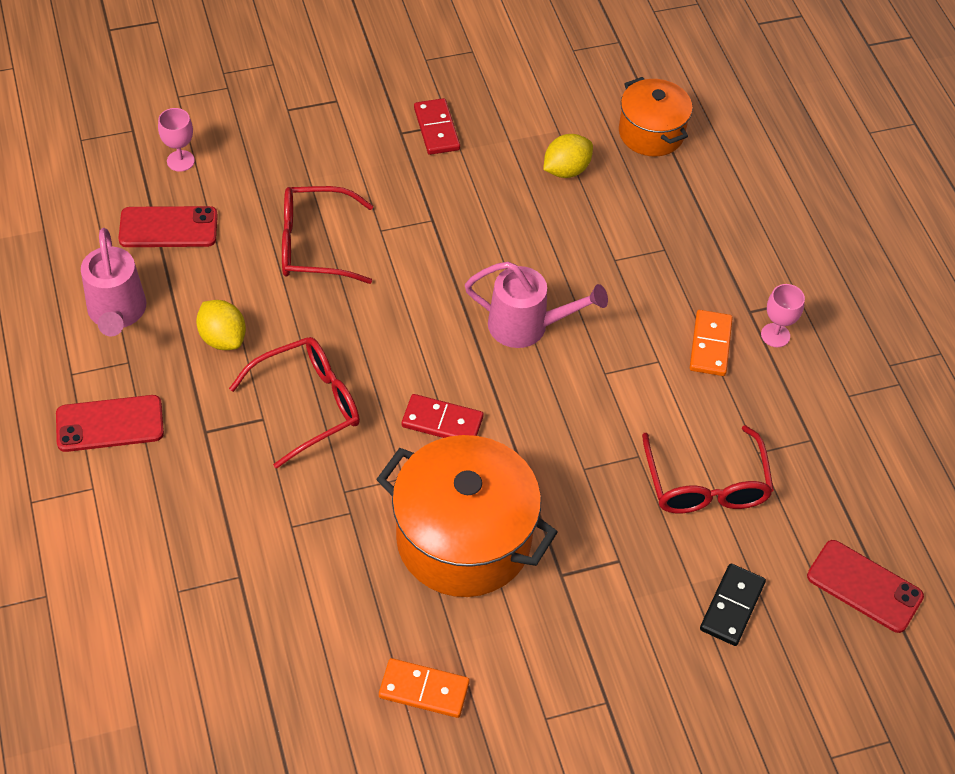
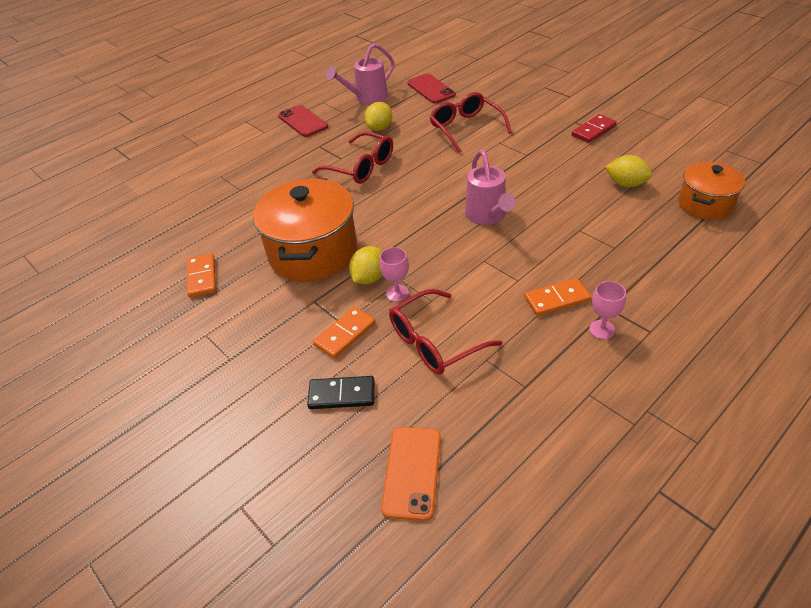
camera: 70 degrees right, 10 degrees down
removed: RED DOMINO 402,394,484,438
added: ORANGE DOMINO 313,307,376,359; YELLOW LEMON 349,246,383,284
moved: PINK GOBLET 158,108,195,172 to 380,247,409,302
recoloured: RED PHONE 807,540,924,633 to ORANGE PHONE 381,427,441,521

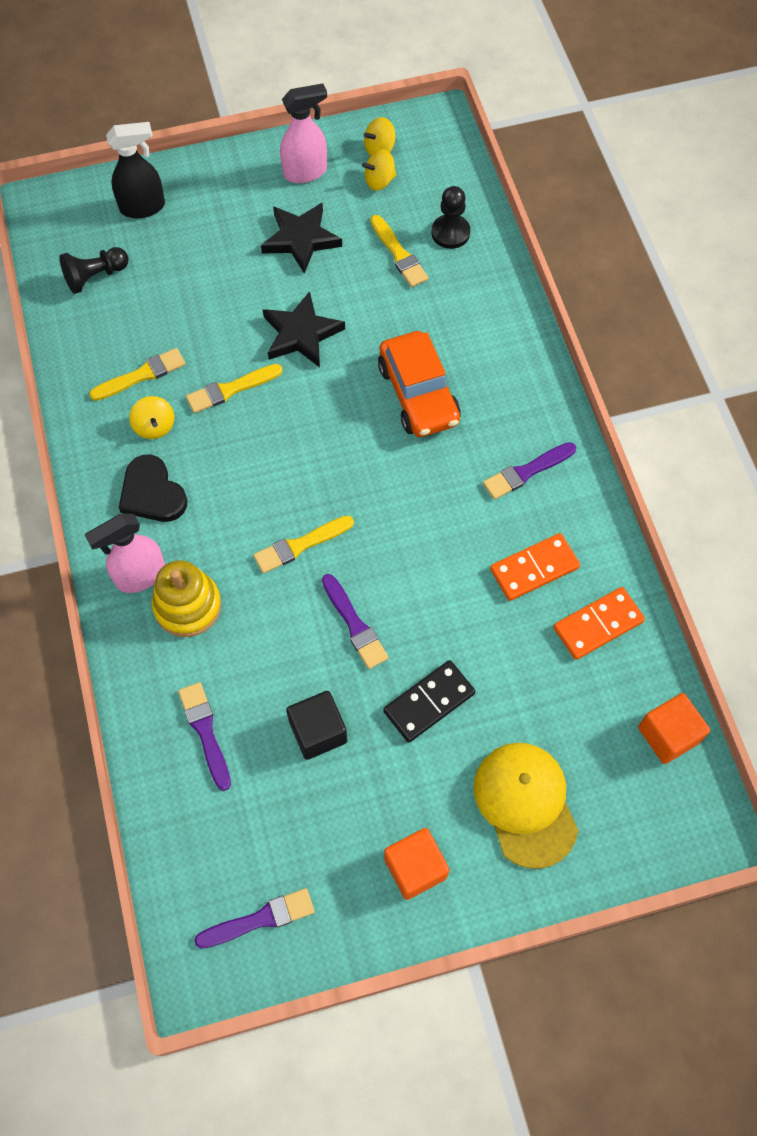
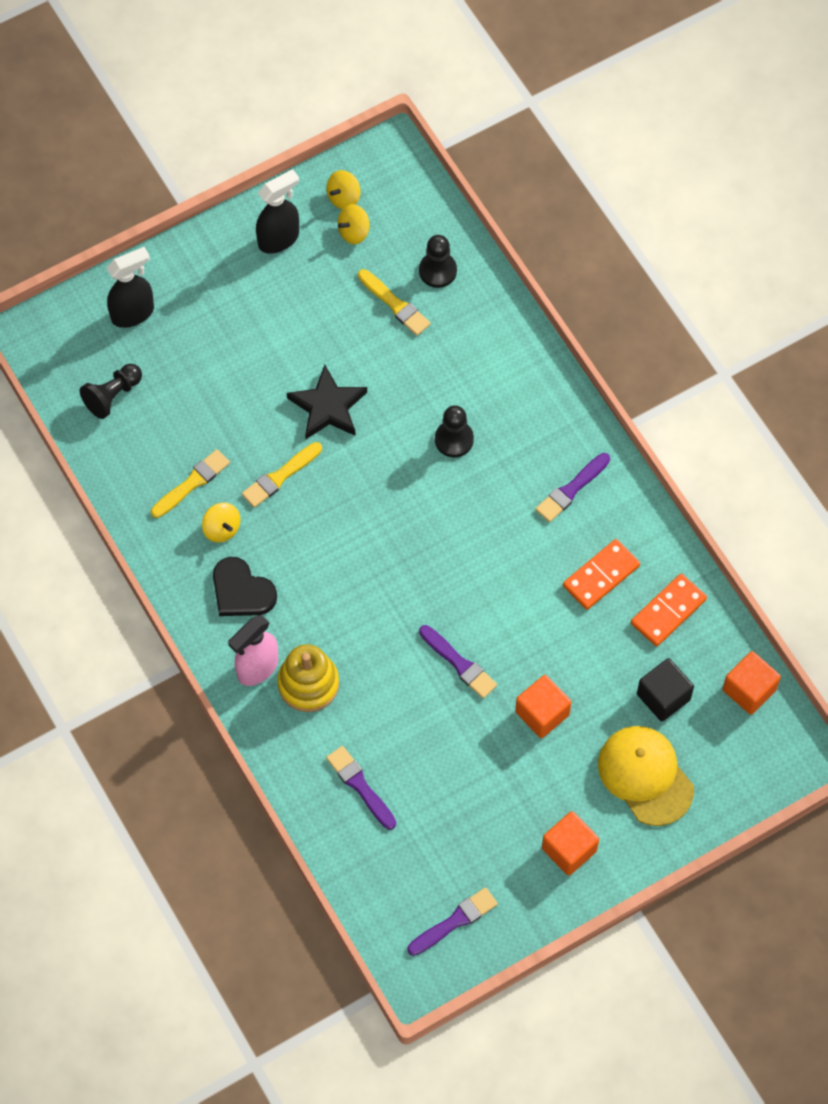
camera: 15 degrees left, 0 degrees up
removed: YELLOW BRUSH 253,516,354,574; BLACK STAR 261,202,342,274
moved: BLACK CUBE 286,691,347,760 to 637,658,694,721
replaced: ORANGE CAR 378,331,461,437 to BLACK PAWN 435,405,474,457; BLACK DOMINO 383,660,475,743 to ORANGE CUBE 515,675,571,738
recoloured: PINK SPRAY BOTTLE 280,83,327,183 to BLACK SPRAY BOTTLE 256,169,299,254

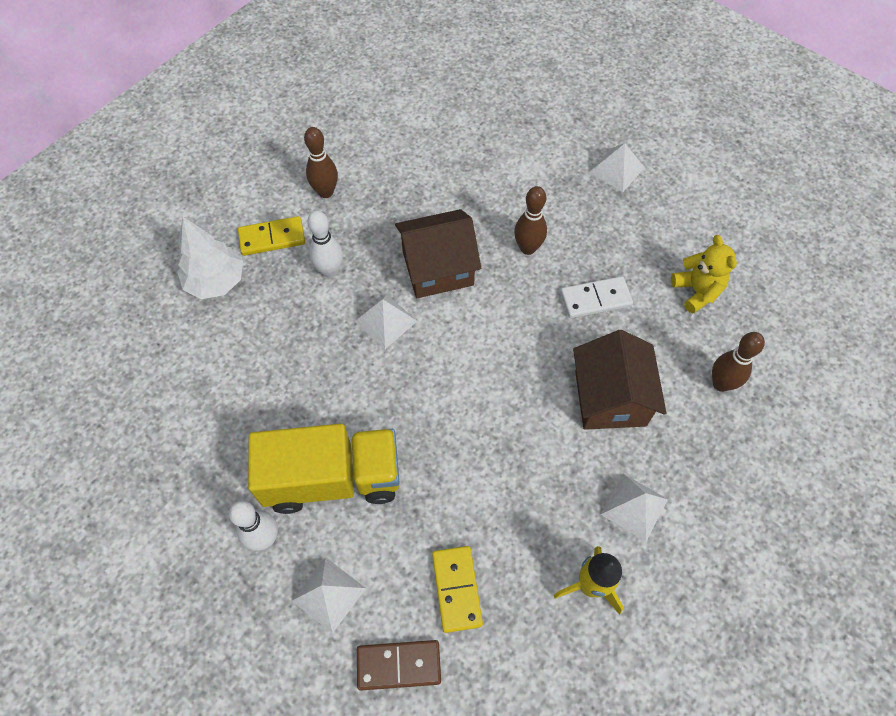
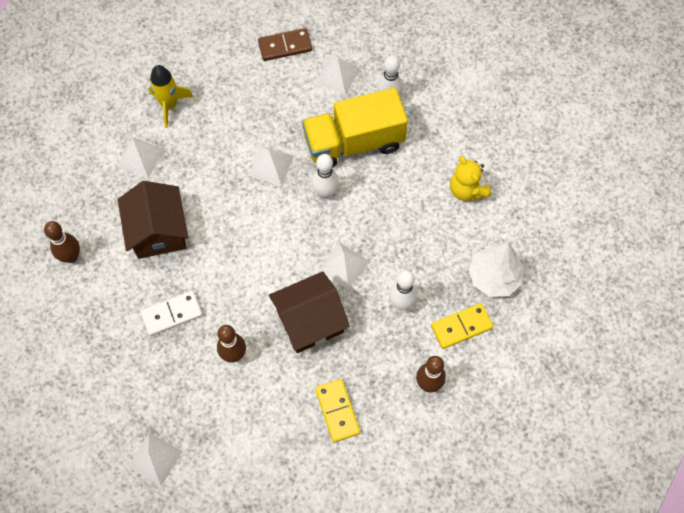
camera: 170 degrees right, 5 degrees up
added: WHITE PYRAMID 248,146,294,186; WHITE BOWLING PIN 312,154,339,199
moved: YELLOW DOMINO 432,546,483,633 to 315,379,360,442; YELLOW TEDDY BEAR 671,235,737,313 to 450,156,491,201

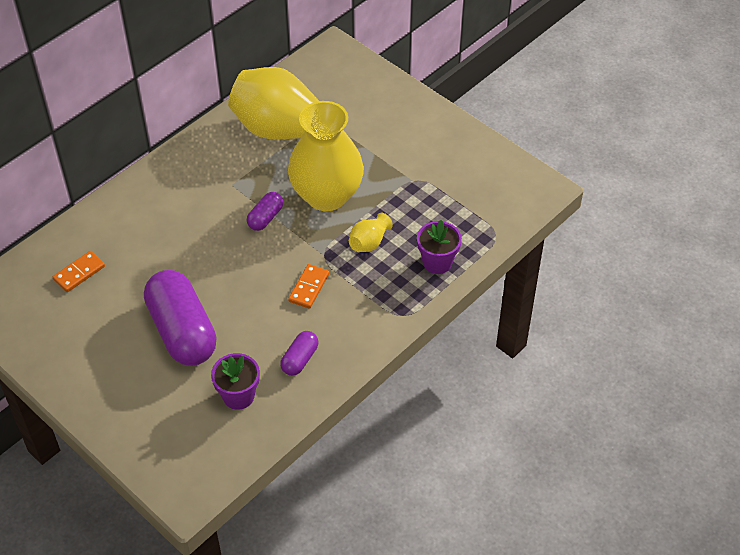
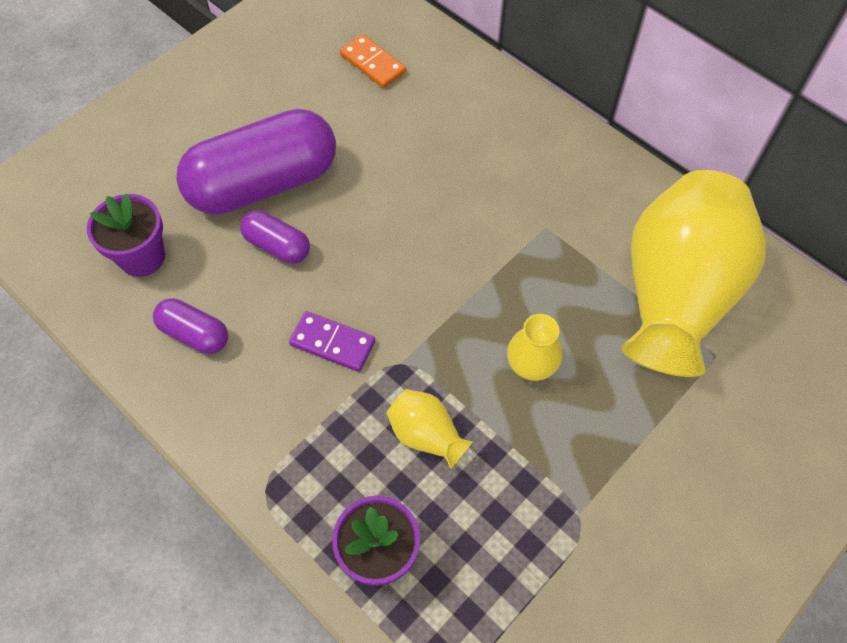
camera: 90 degrees right, 10 degrees up
moved: PURPLE CAPSULE 247,192,283,231 to 240,210,310,264
recoloured: ORANGE DOMINO 288,264,329,309 to PURPLE DOMINO 289,311,375,372
resized: YELLOW VASE 288,101,364,211 = 507,314,562,381 x0.42

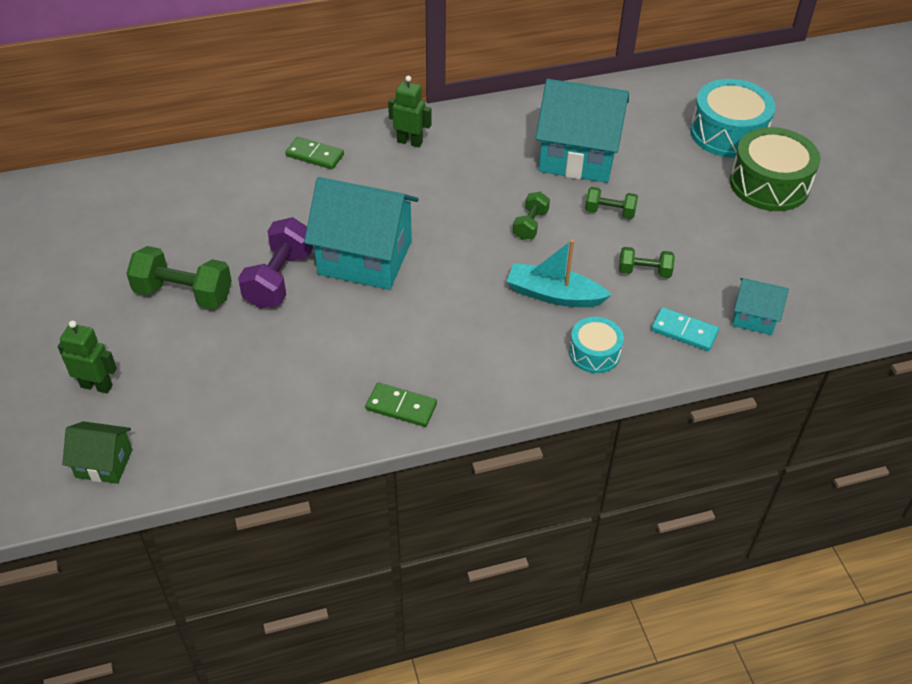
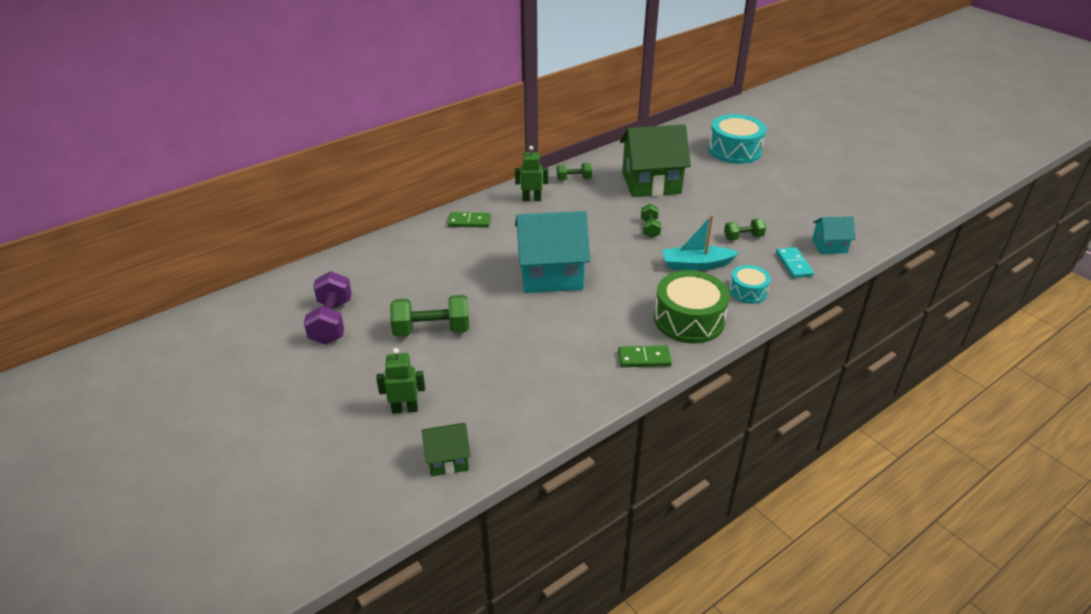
camera: 20 degrees left, 10 degrees down
moved: PURPLE DUMBBELL 238,217,313,309 to 304,271,352,345; GREEN DUMBBELL 585,187,638,219 to 557,163,592,180; GREEN DRUM 730,127,821,211 to 654,270,730,344
recoloured: TURQUOISE HOUSE 535,79,629,183 to GREEN HOUSE 620,124,691,197
turned: TURQUOISE DOMINO 651,307,719,351 = 776,247,814,278 75 degrees clockwise

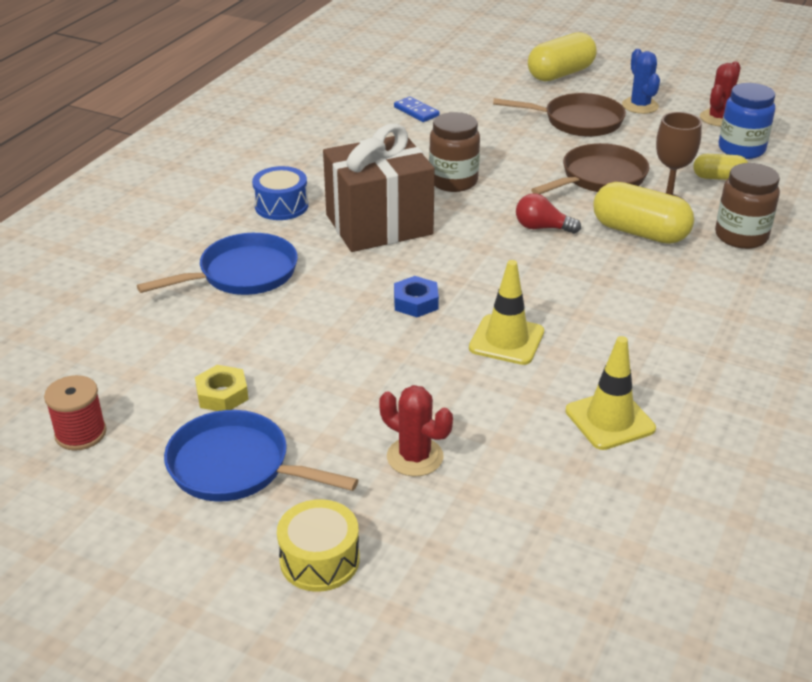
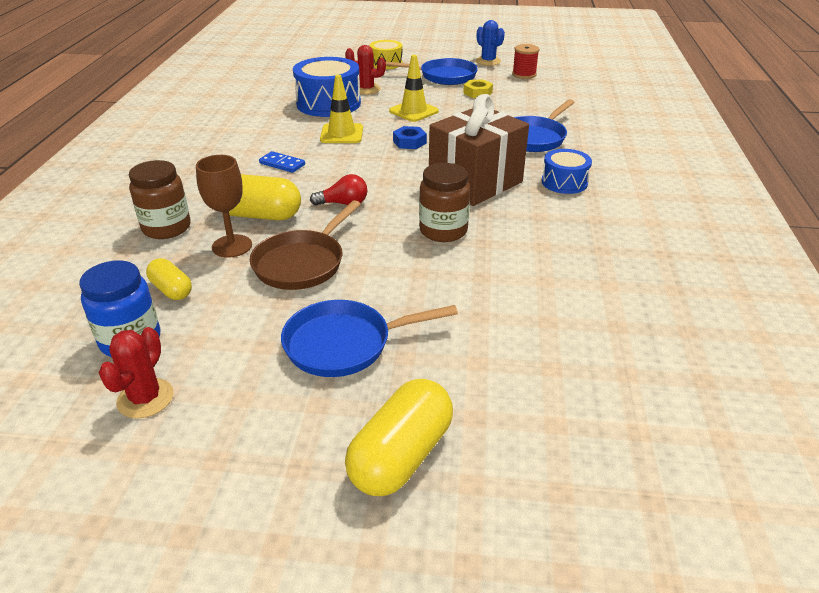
camera: 160 degrees right, 0 degrees up
added: BLUE DRUM 293,57,361,117
moved: BLUE DOMINO 394,97,440,122 to 259,151,305,173; YELLOW TRAFFIC CONE 565,336,656,450 to 389,55,439,122; BLUE CACTUS 622,49,660,114 to 476,20,505,66
recoloured: BROWN PAN 493,93,626,137 to BLUE PAN 281,300,458,377
turned: YELLOW CAPSULE 693,154,748,180 = 146,258,192,300 60 degrees clockwise

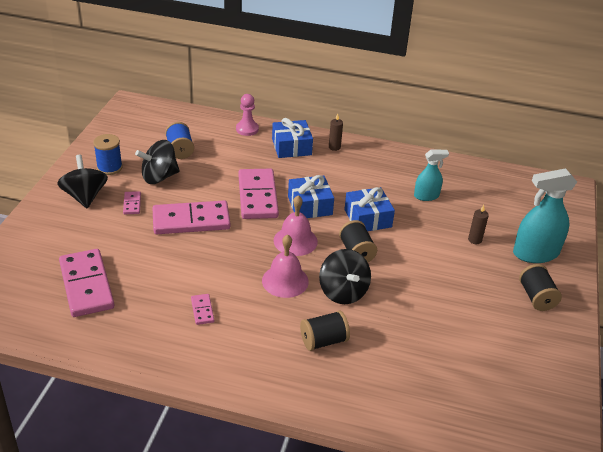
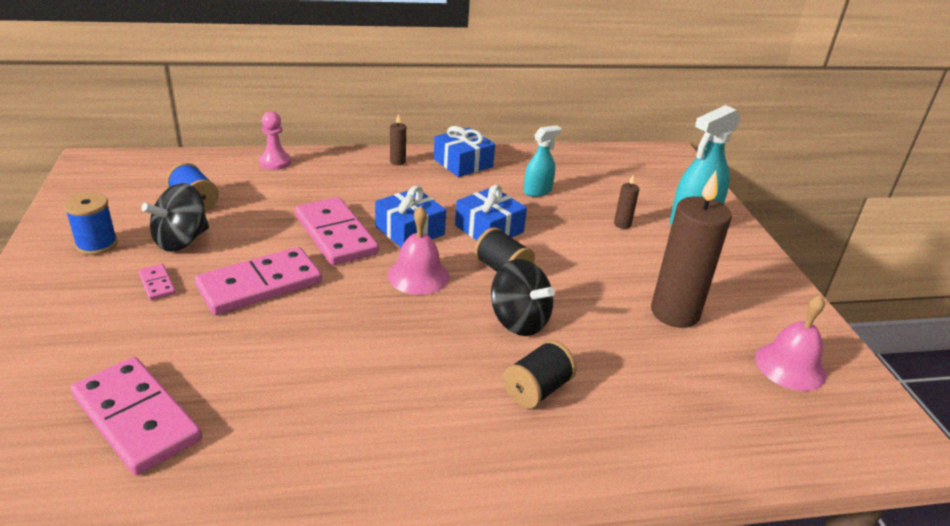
camera: 25 degrees left, 5 degrees down
removed: BLACK SPINNING TOP 57,155,108,208; PINK DOMINO 191,294,214,325; BLACK SPOOL 519,264,562,311
added: BROWN CANDLE 651,170,732,328
moved: PINK BELL 262,234,309,298 to 755,295,826,391; BLUE GIFT 272,118,313,158 to 434,126,495,177

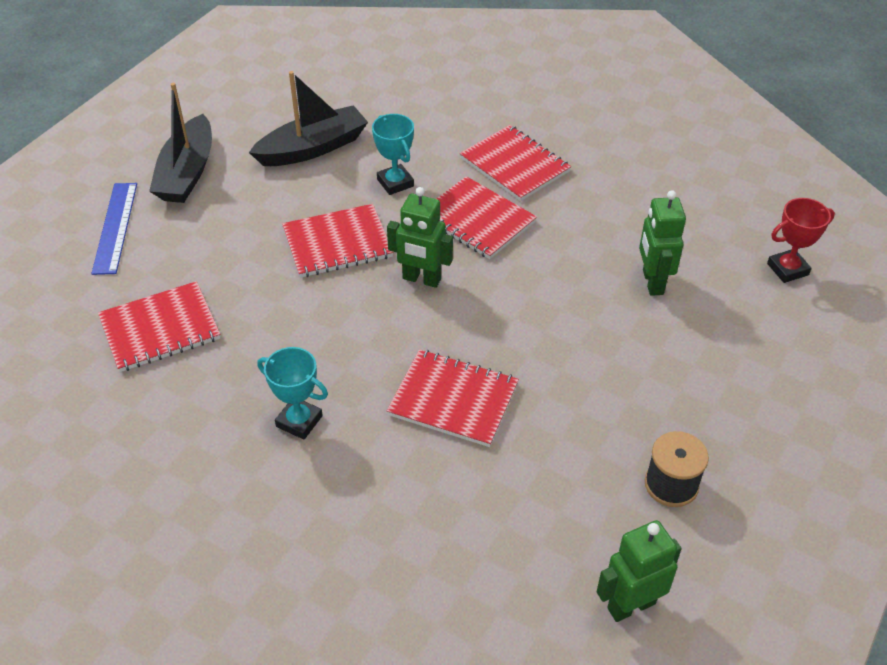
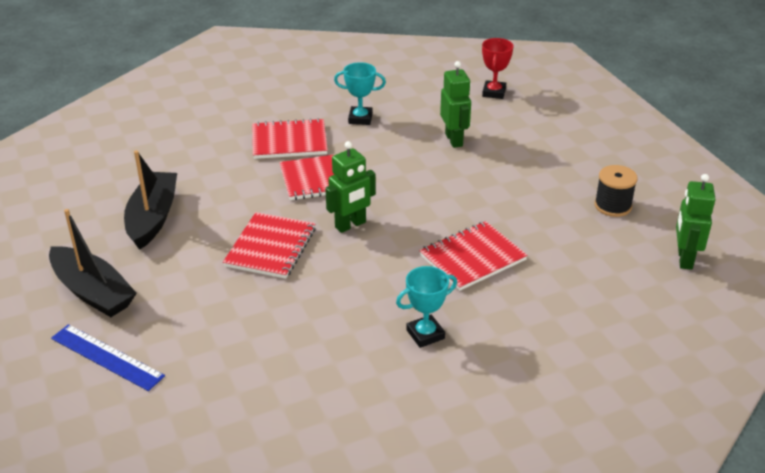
camera: 55 degrees left, 10 degrees down
removed: RED NOTEBOOK 98,281,221,372
moved: TURQUOISE TROPHY 372,114,414,195 to 334,62,386,125
turned: GREEN ROBOT 639,190,686,296 = 440,61,471,148 135 degrees counterclockwise

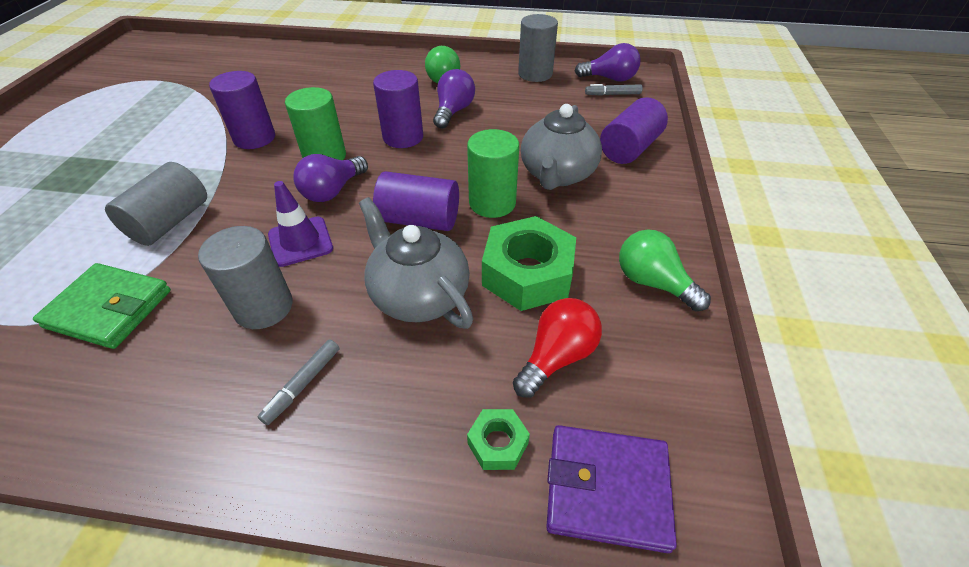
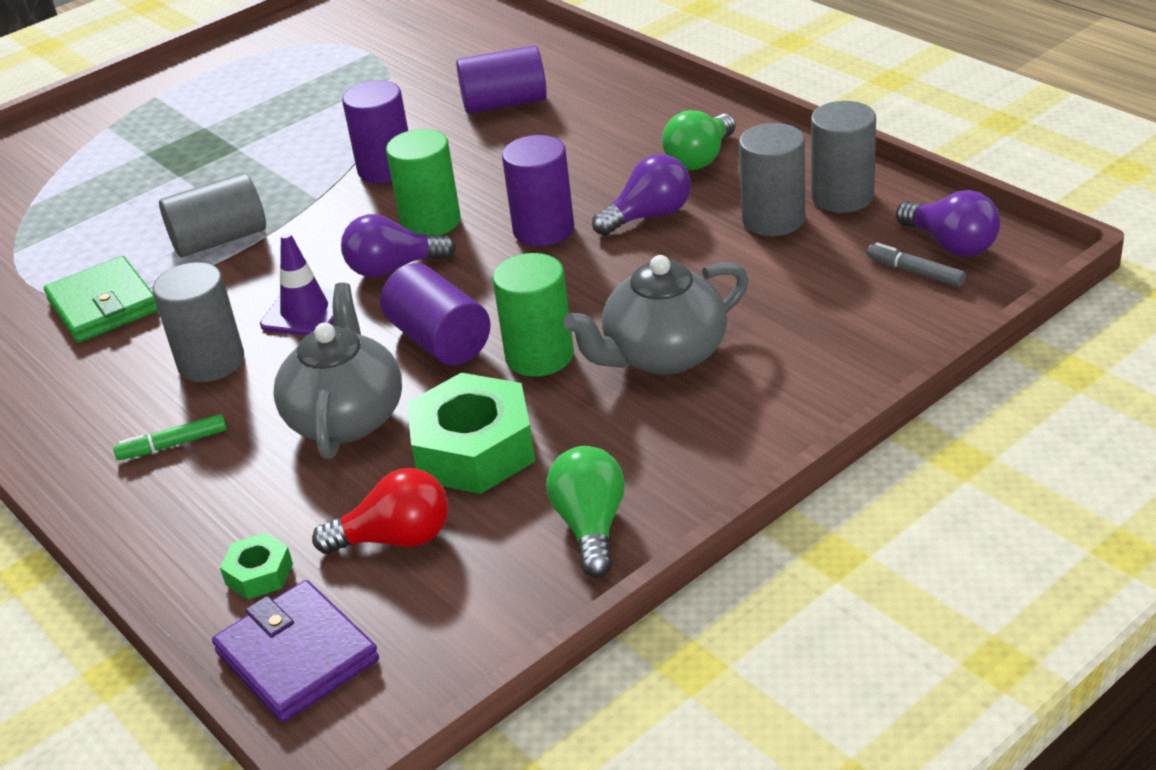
camera: 45 degrees right, 10 degrees down
added: GREY CYLINDER 739,123,805,236
moved: PURPLE CYLINDER 600,97,668,164 to 456,45,547,114
recoloured: GREY MARKER 258,340,339,425 to GREEN MARKER 113,414,227,460

